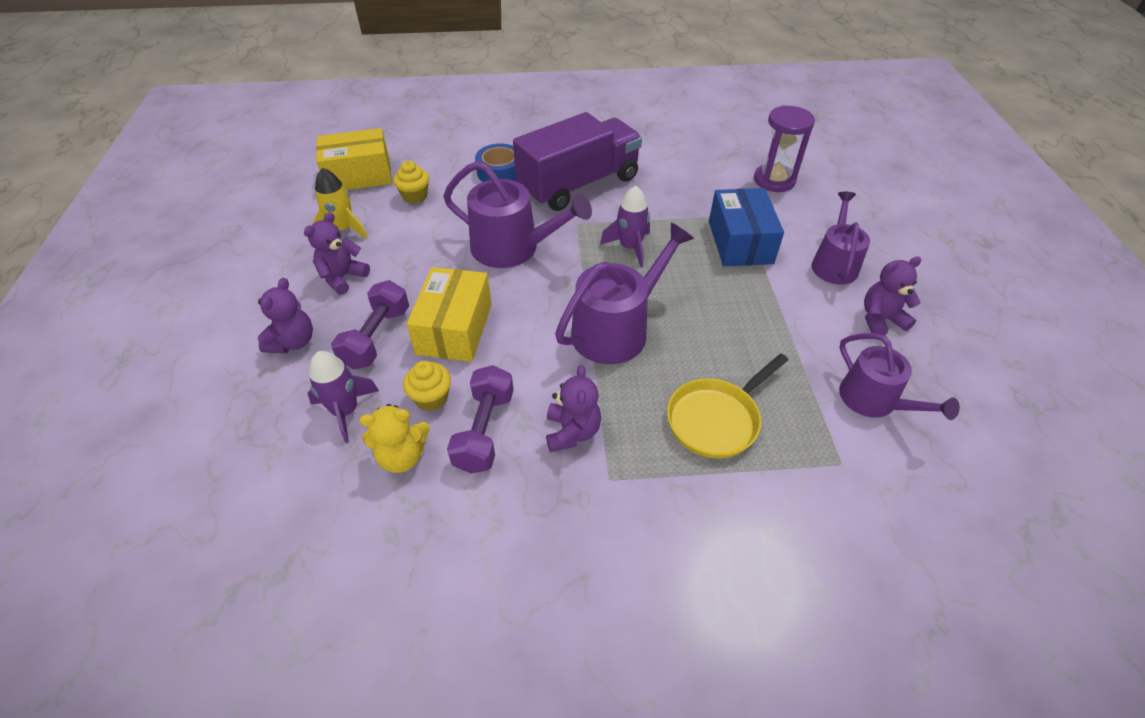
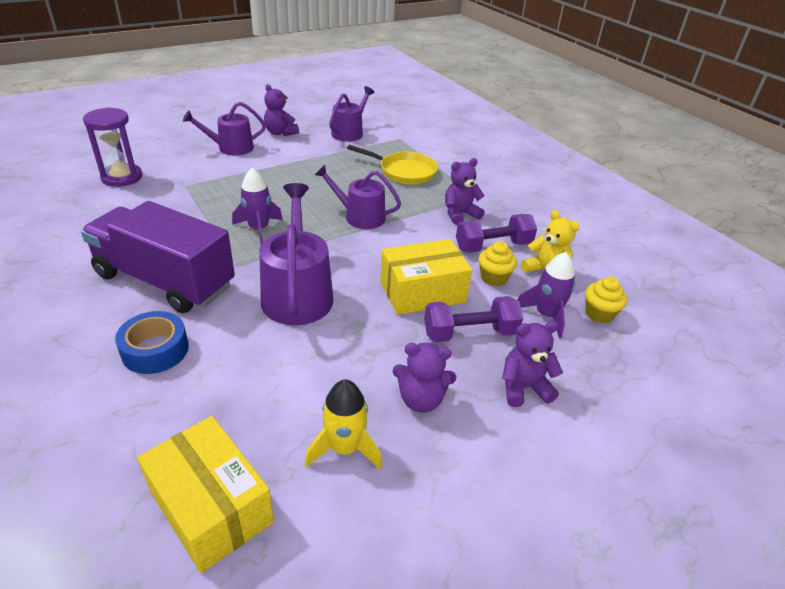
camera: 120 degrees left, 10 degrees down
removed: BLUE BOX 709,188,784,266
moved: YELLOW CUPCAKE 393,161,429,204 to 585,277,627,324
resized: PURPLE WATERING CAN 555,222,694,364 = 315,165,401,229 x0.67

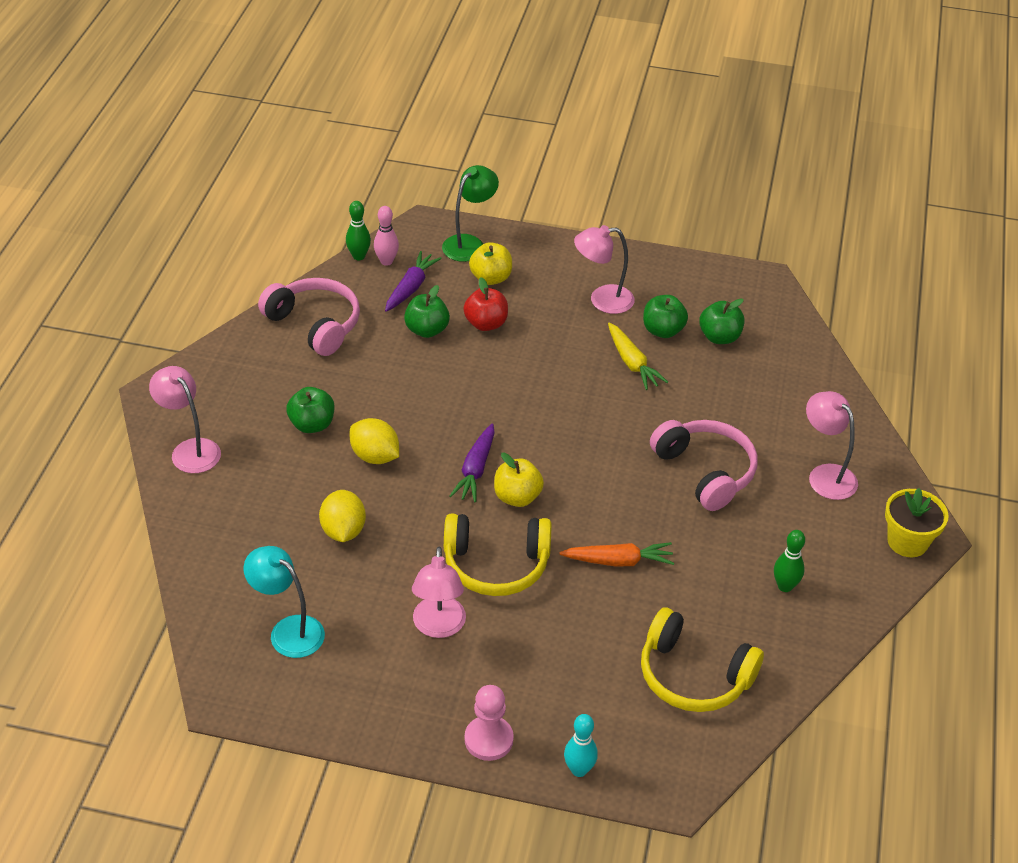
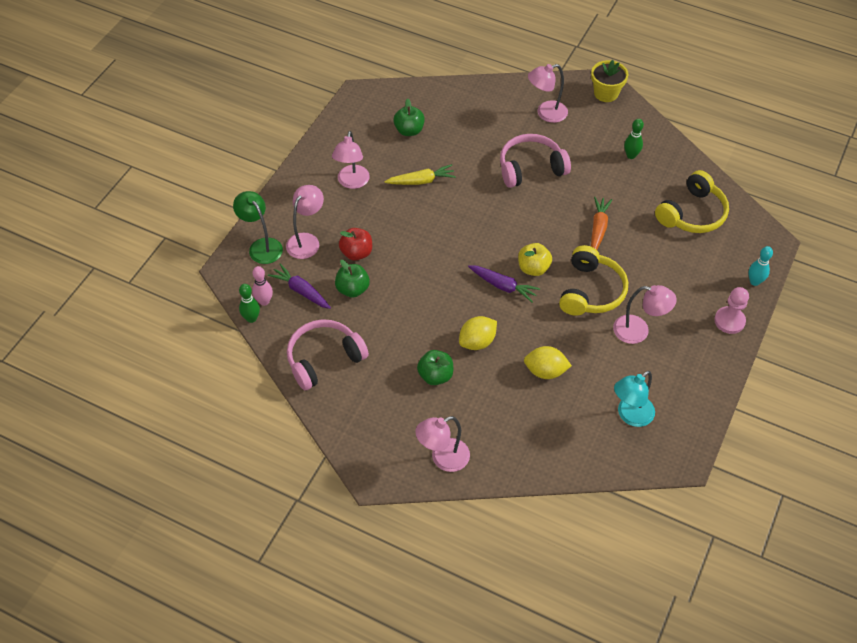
camera: 75 degrees left, 10 degrees up
removed: GREEN APPLE 643,295,688,338
replaced: YELLOW APPLE 469,242,512,285 to PINK LAMP 286,185,324,259

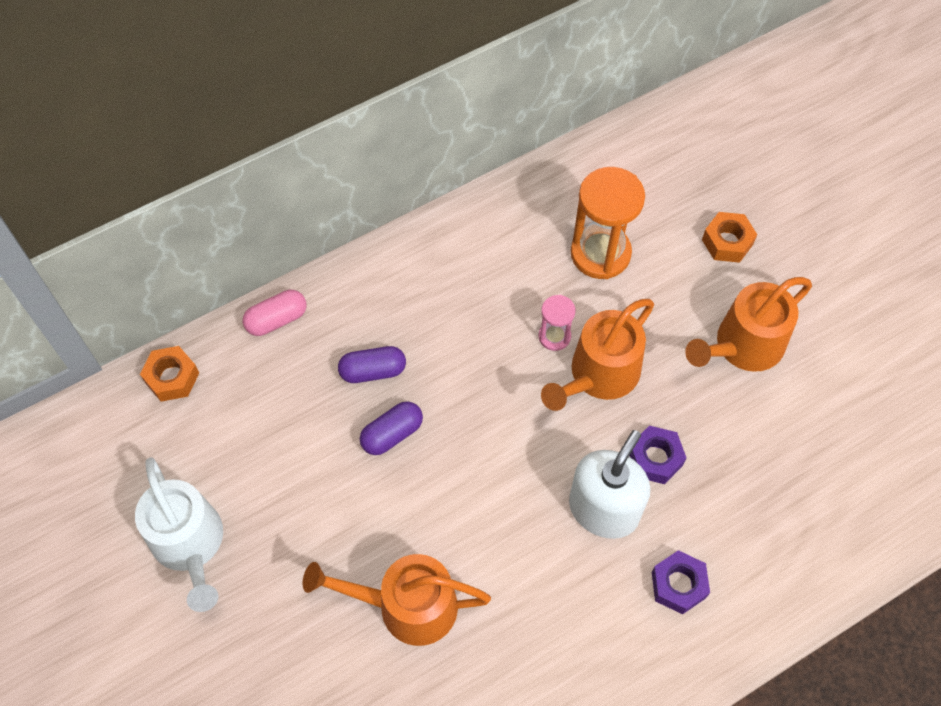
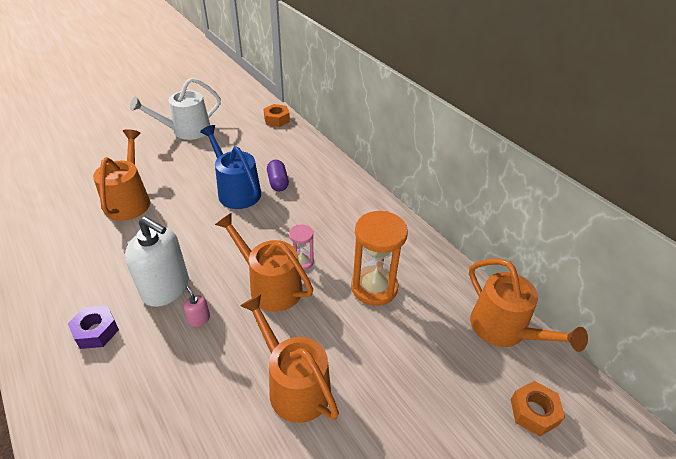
camera: 85 degrees right, 20 degrees down
removed: PINK CAPSULE 243,290,306,336
added: ORANGE WATERING CAN 469,258,588,352
moved: ORANGE NUT 702,212,757,263 to 510,381,565,436
replaced: PURPLE CAPSULE 360,401,423,455 to BLUE WATERING CAN 200,125,261,209; PURPLE NUT 629,426,686,484 to PINK SOAP DISPENSER 184,287,210,327

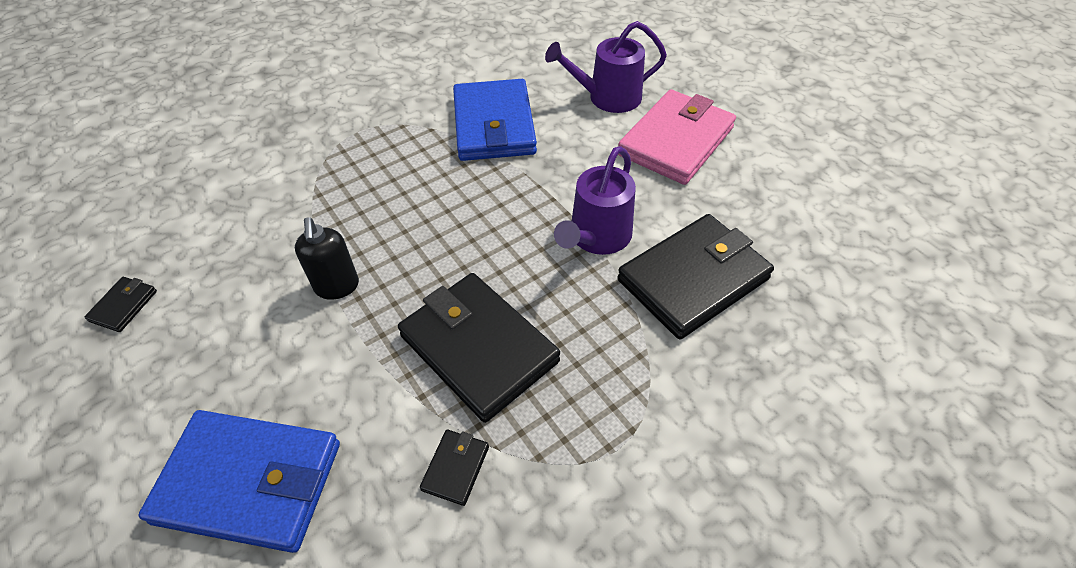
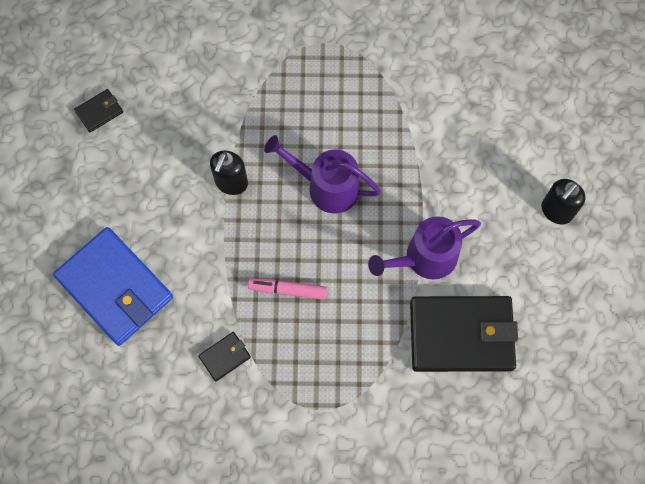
camera: 35 degrees right, 20 degrees up
removed: BLUE WALLET 453,79,537,161
moved: PURPLE WATERING CAN 545,21,667,113 to 264,135,381,213
replaced: BLACK WALLET 398,273,560,423 to PINK MARKER 248,278,327,300; PINK WALLET 618,89,736,185 to BLACK SOAP DISPENSER 542,179,585,224

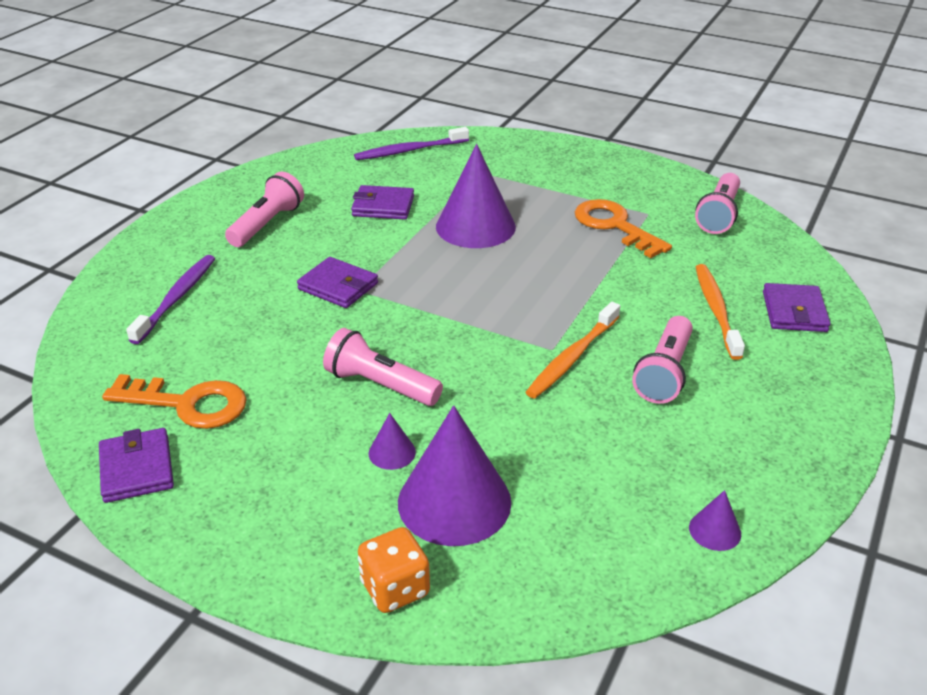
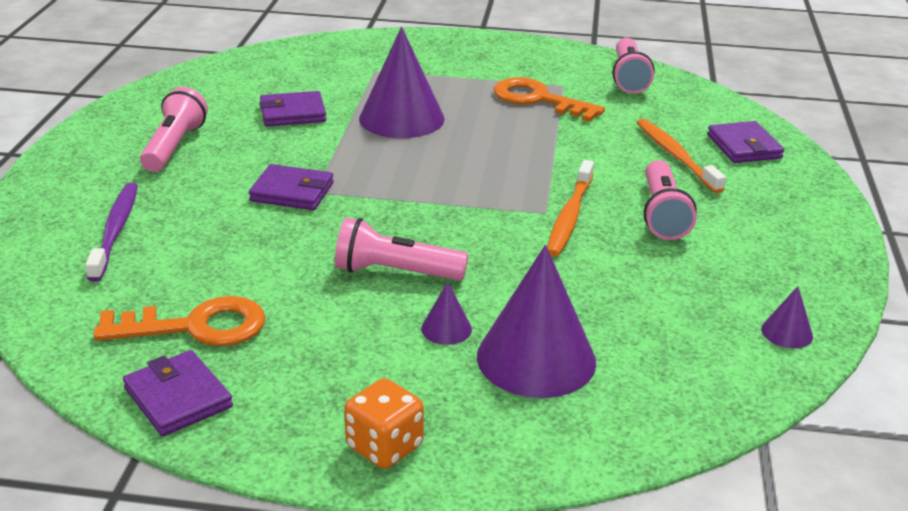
camera: 20 degrees left, 5 degrees down
removed: PURPLE TOOTHBRUSH 354,127,469,160
moved: ORANGE DICE 358,527,430,613 to 344,378,424,469

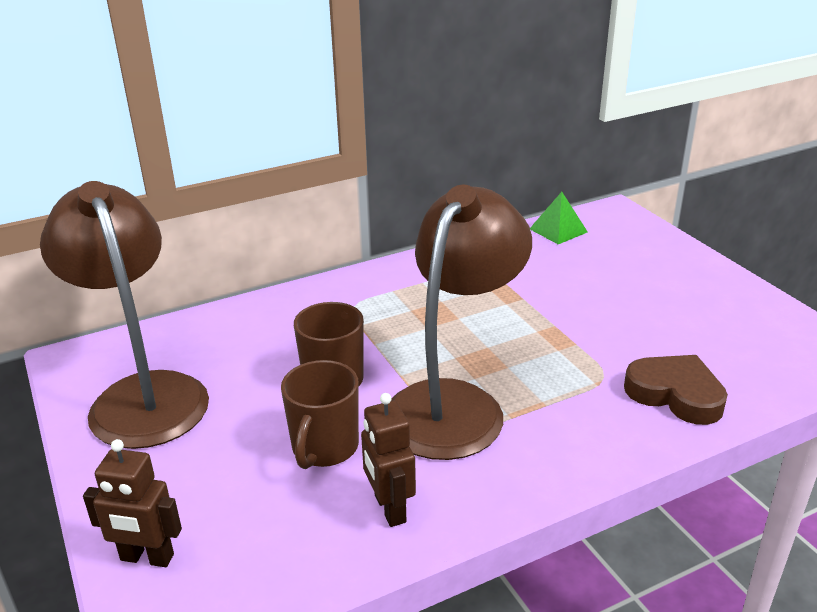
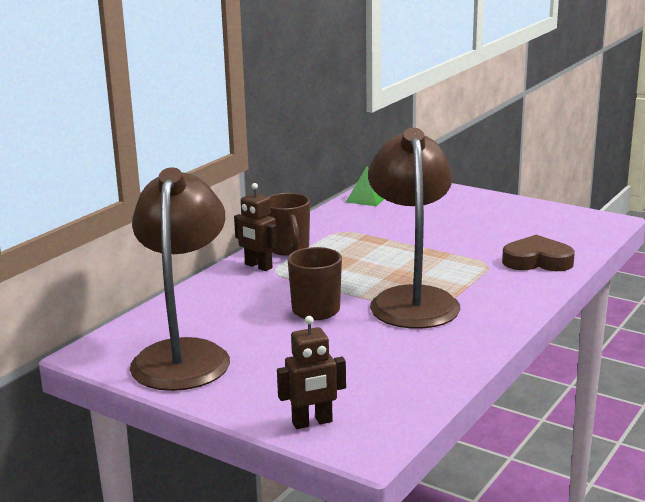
camera: 30 degrees left, 10 degrees down
moved: BROWN MUG 281,360,359,469 to 268,193,310,256; BROWN ROBOT 361,393,416,527 to 234,183,277,271
turned: BROWN LAMP 40,181,209,449 = 130,167,230,391 60 degrees clockwise

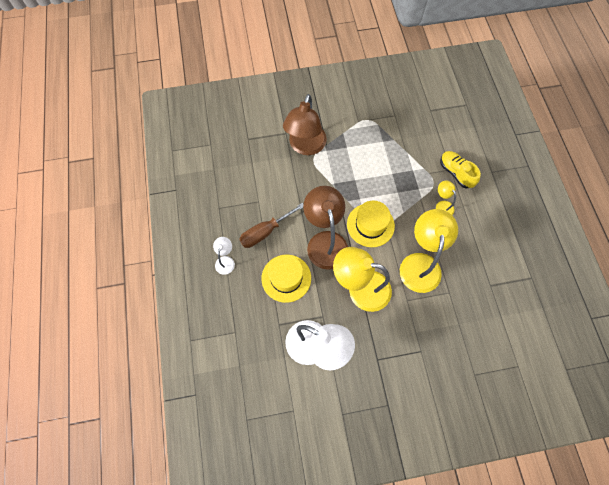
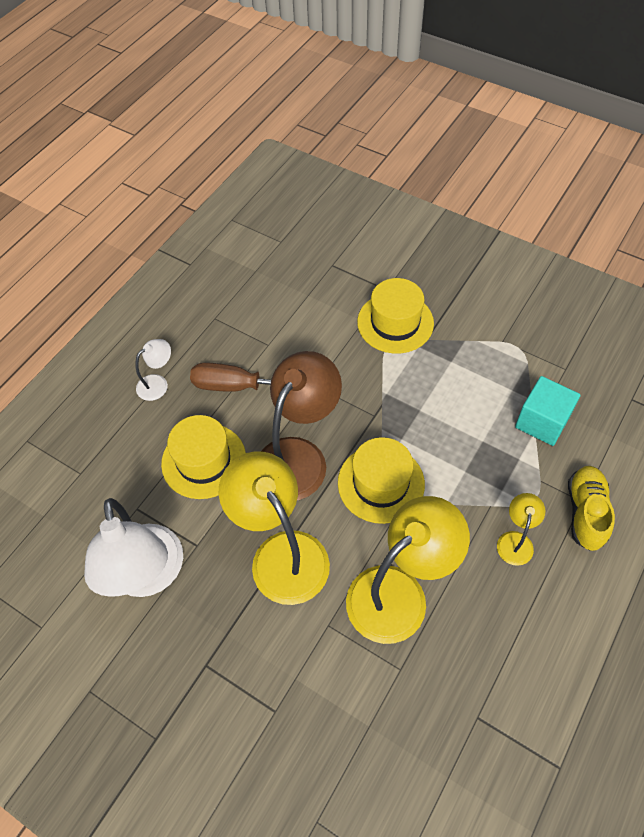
camera: 45 degrees right, 10 degrees down
added: TURQUOISE CUBE 515,376,580,446
replaced: BROWN LAMP 283,94,327,155 to YELLOW HAT 357,278,434,354

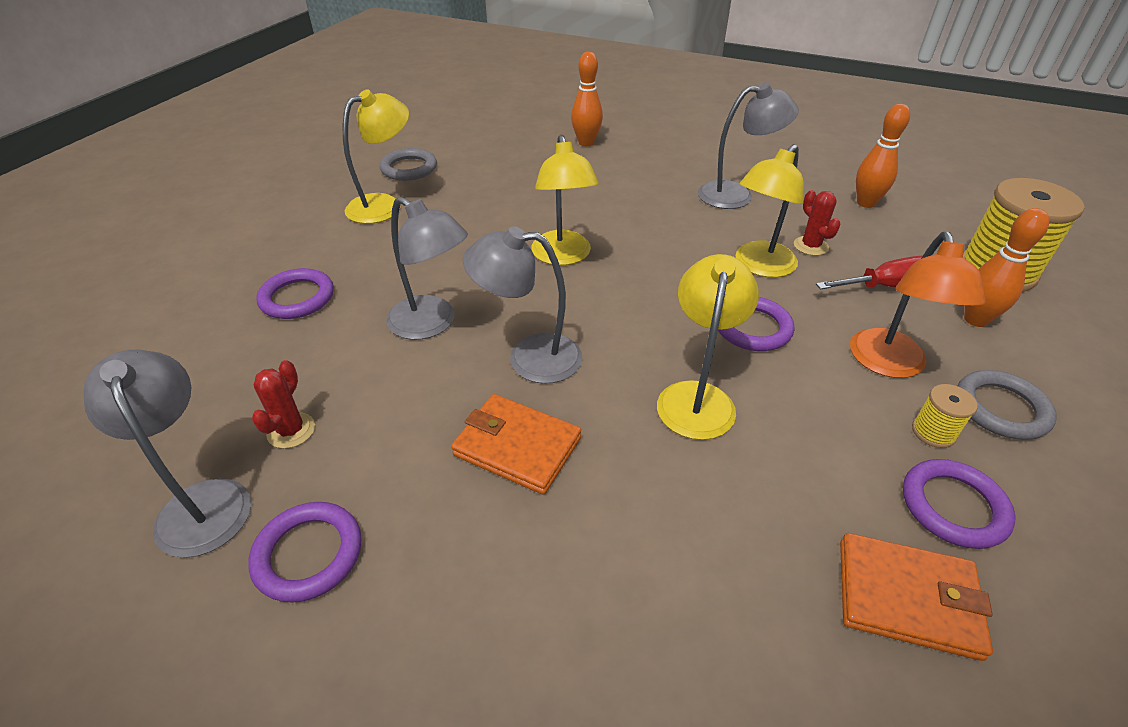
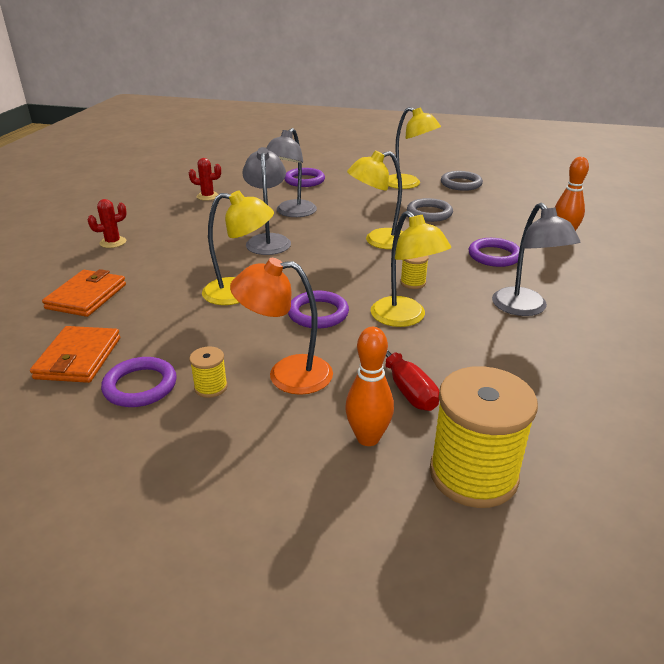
camera: 80 degrees right, 10 degrees down
removed: GREY LAMP 83,350,251,558; ORANGE BOWLING PIN 856,104,910,208
added: YELLOW SPOOL 400,256,429,289
moved: PURPLE RING 248,502,362,602 to 468,238,520,267; ORANGE WALLET 451,394,581,495 to 42,269,126,317; RED CACTUS 794,190,841,256 to 87,199,127,248; GREY RING 958,370,1057,440 to 407,198,453,222
turned: YELLOW LAMP 736,144,804,278 = 371,211,451,327 150 degrees counterclockwise

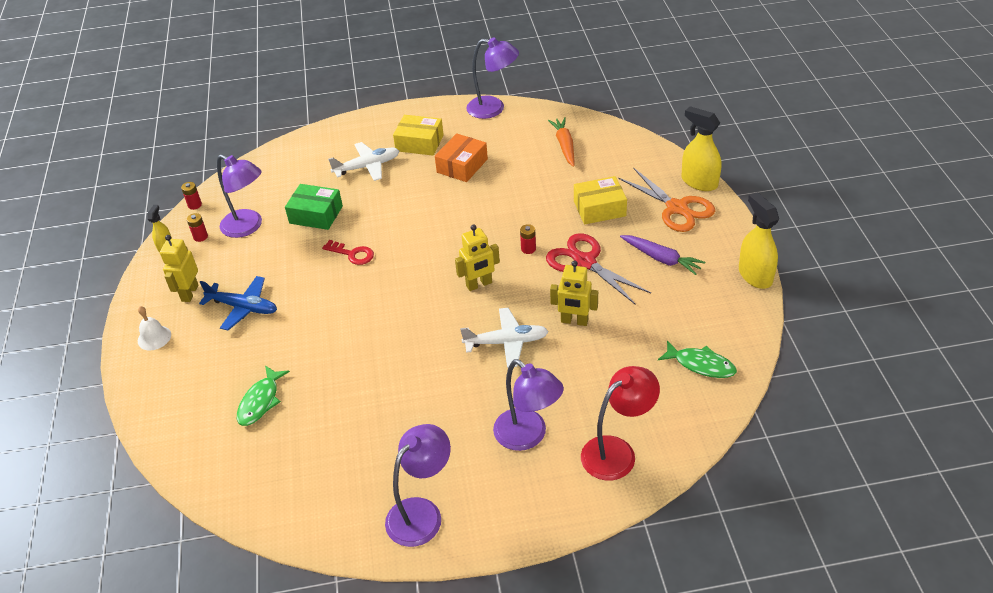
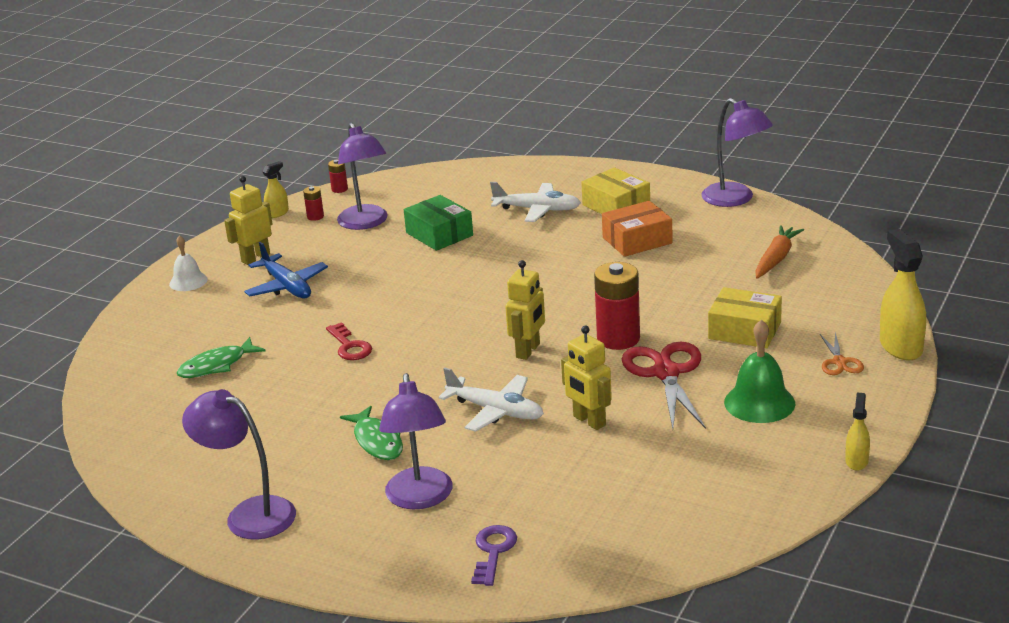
camera: 35 degrees right, 15 degrees down
moved: RED KEY 322,240,374,265 to 326,322,372,360; GREEN FISH 658,340,737,378 to 340,406,403,460
replaced: RED LAMP 581,366,660,481 to PURPLE KEY 471,525,517,586; PURPLE CARROT 620,235,705,275 to GREEN BELL 724,319,795,423
turned: PURPLE LAMP 385,424,451,547 = 182,389,296,540 135 degrees counterclockwise; YELLOW ROBOT 455,224,500,291 = 505,260,545,360 75 degrees counterclockwise
resized: RED BATTERY 520,224,536,254 = 594,262,640,350 x2.15; ORANGE SCISSORS 618,167,715,232 = 820,332,864,375 x0.51; YELLOW SPRAY BOTTLE 739,192,779,289 = 845,393,870,471 x0.54

